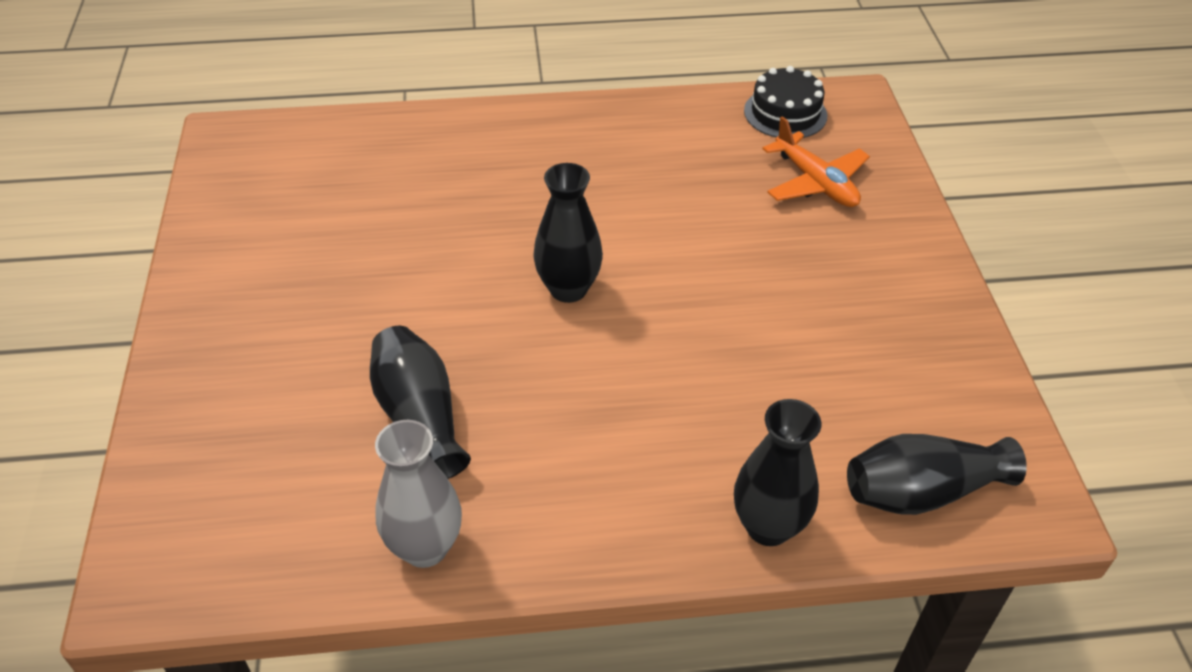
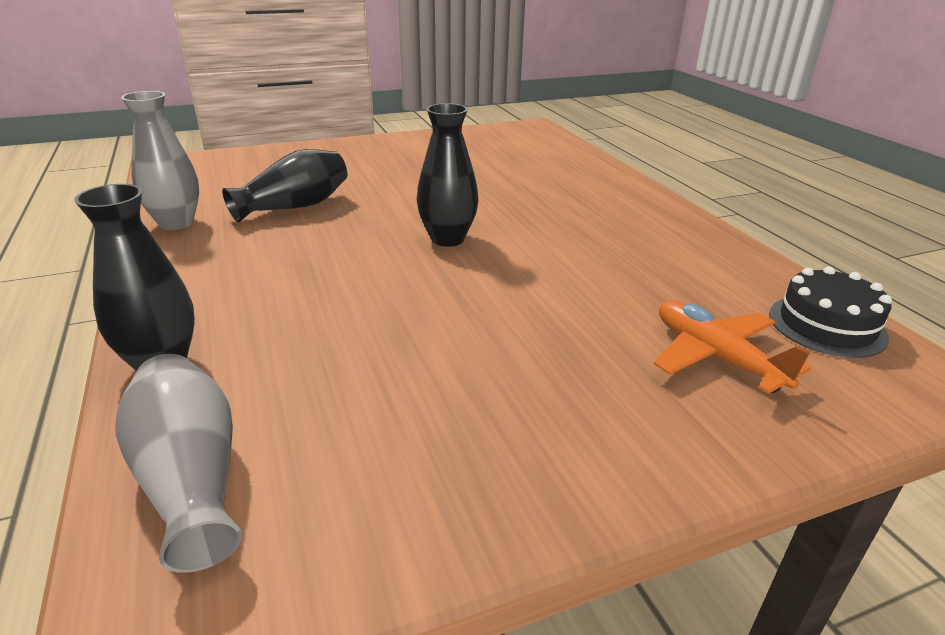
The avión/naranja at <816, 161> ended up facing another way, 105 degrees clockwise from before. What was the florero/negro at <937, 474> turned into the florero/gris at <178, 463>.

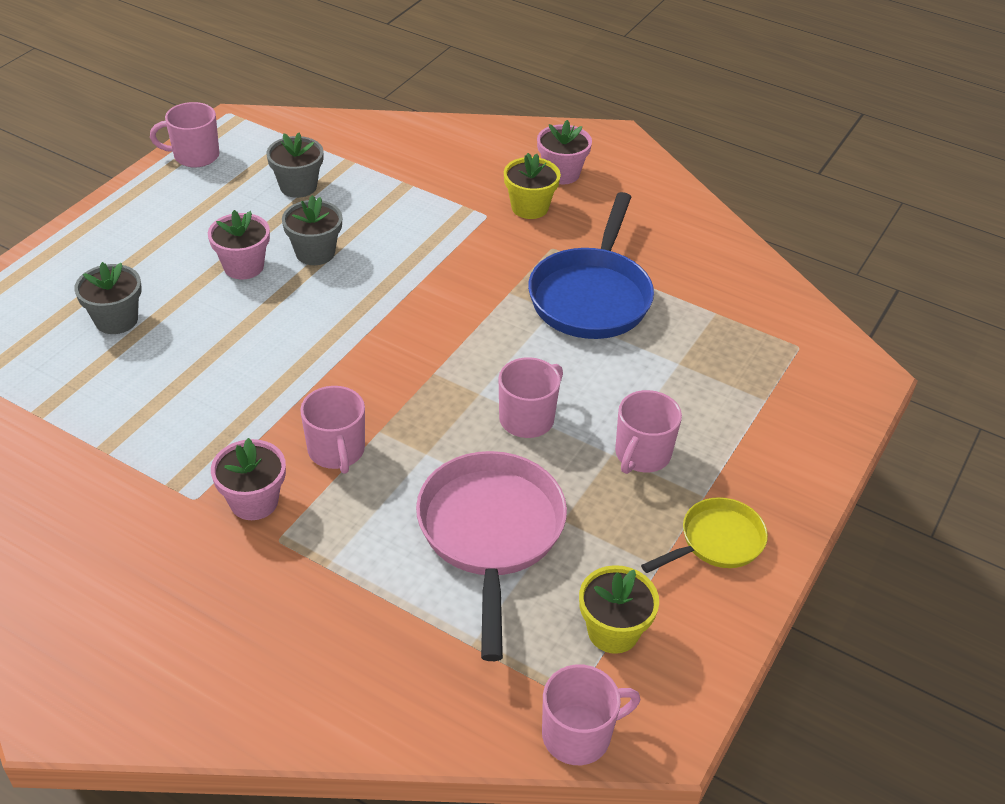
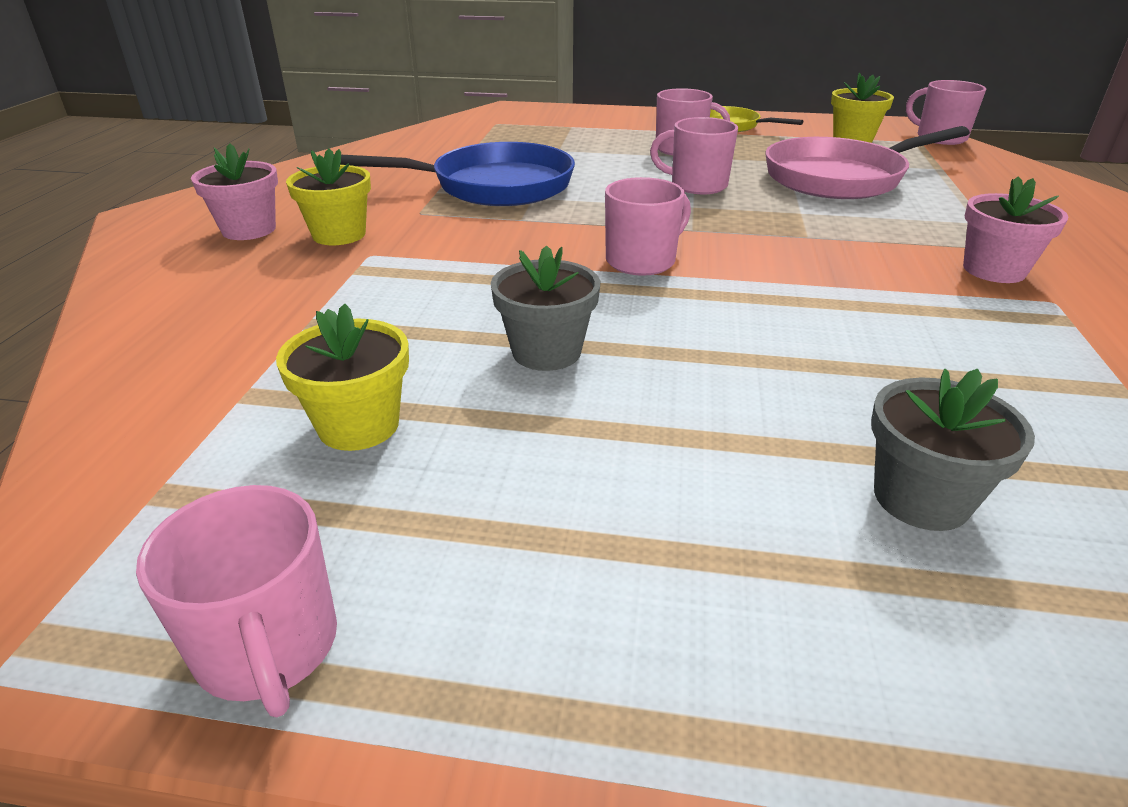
The second view lost the maceta/rosa at <239, 244>. What was the maceta/gris at <295, 165> turned into the maceta/amarillo at <342, 377>. The taza/rosa ended up elsewhere, having gone from <332, 430> to <648, 226>.

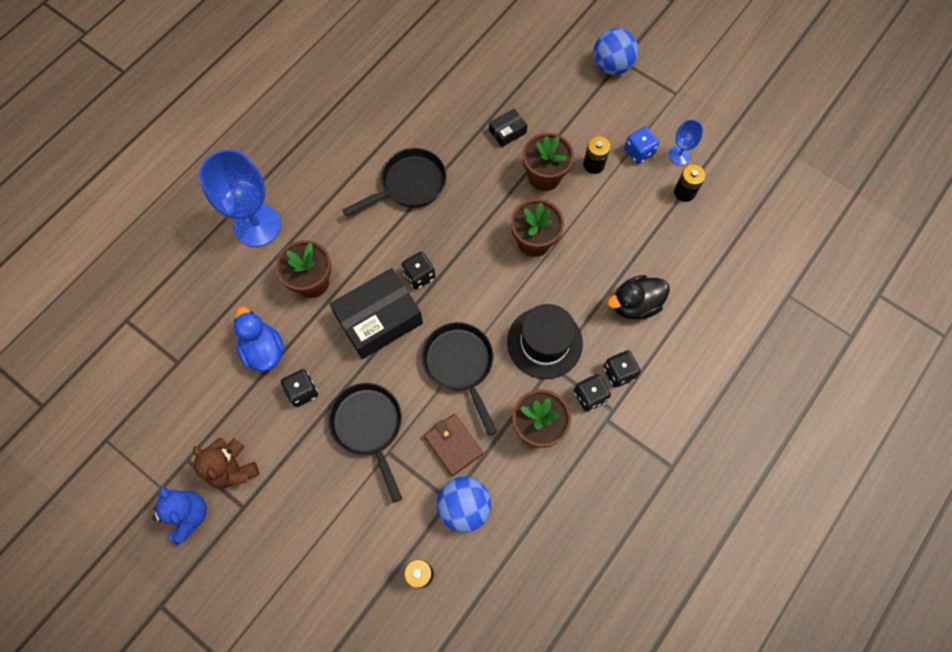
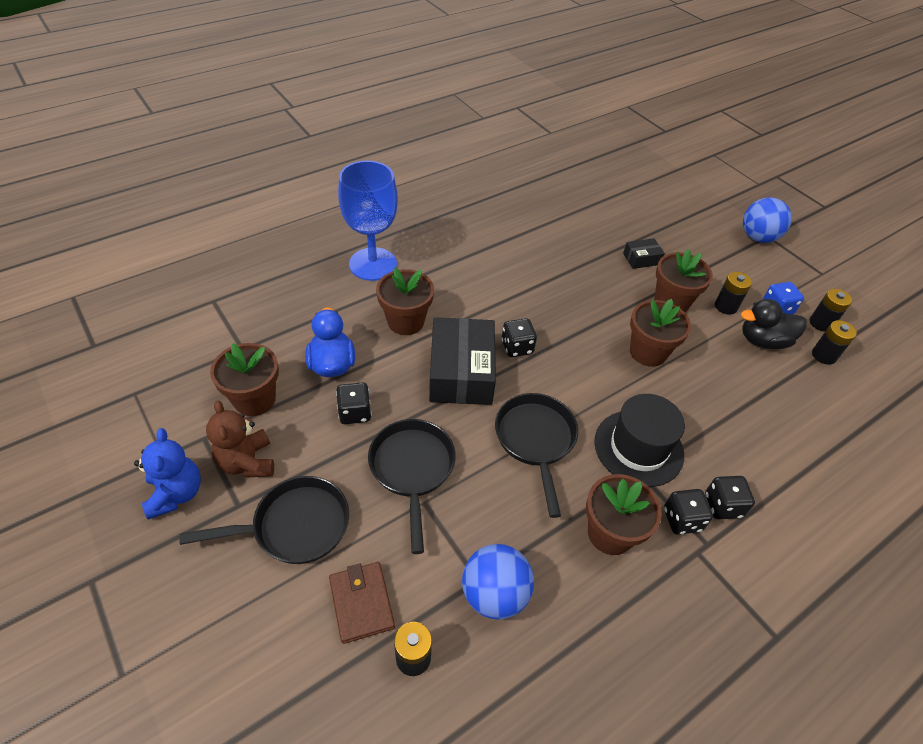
The caja/negro at <376, 313> ended up facing another way, 75 degrees counterclockwise from before. The sartén/negro ended up elsewhere, having gone from <394, 182> to <264, 520>. The cartera/marrón ended up elsewhere, having gone from <453, 445> to <362, 603>. The pato/negro ended up elsewhere, having gone from <638, 297> to <774, 324>. Where the copa/azul stood at <686, 142>, the pila/negro came to stand at <831, 310>. The second view gained the maceta/marrón at <244, 379>.

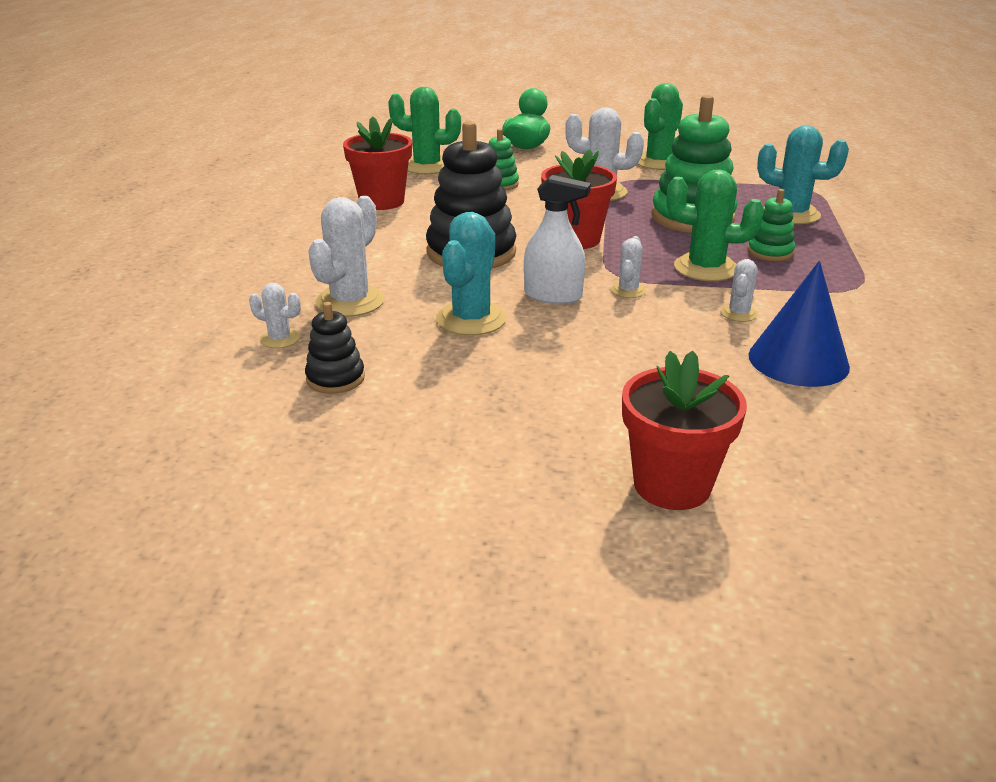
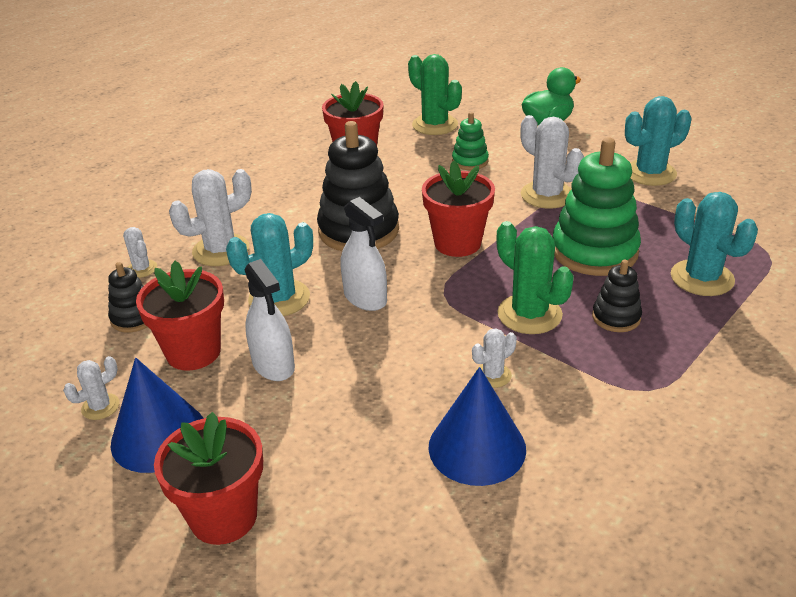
The cactus/blanco ended up elsewhere, having gone from <628, 267> to <91, 388>. What was the cactus/verde at <660, 126> turned into the cactus/turquesa at <658, 141>. What was the juguete apilable/verde at <771, 225> turned into the juguete apilable/negro at <617, 296>. The second view gained the cono/azul at <157, 415>. The second view gained the maceta/rojo at <180, 316>. The second view gained the pulverizador/blanco at <270, 320>.

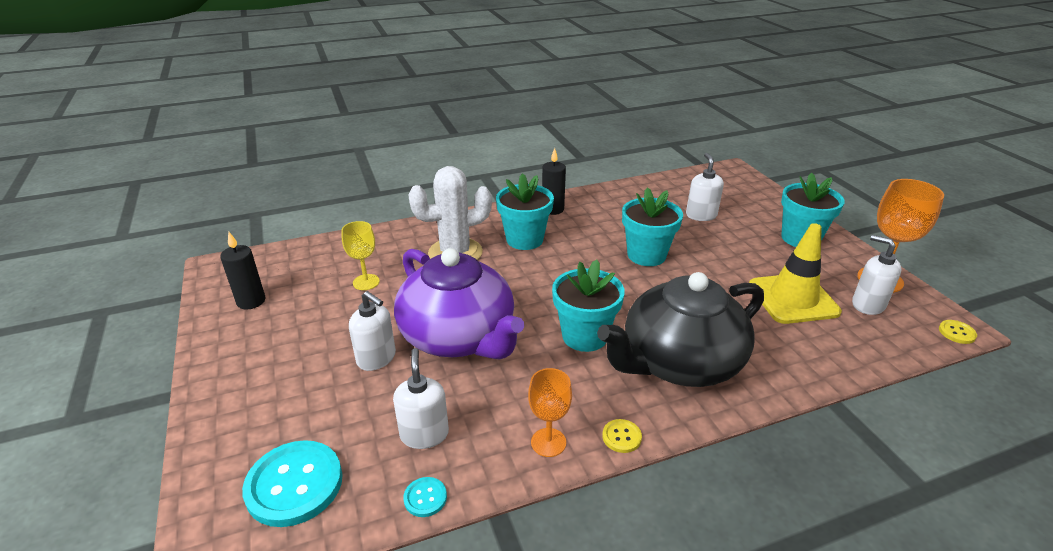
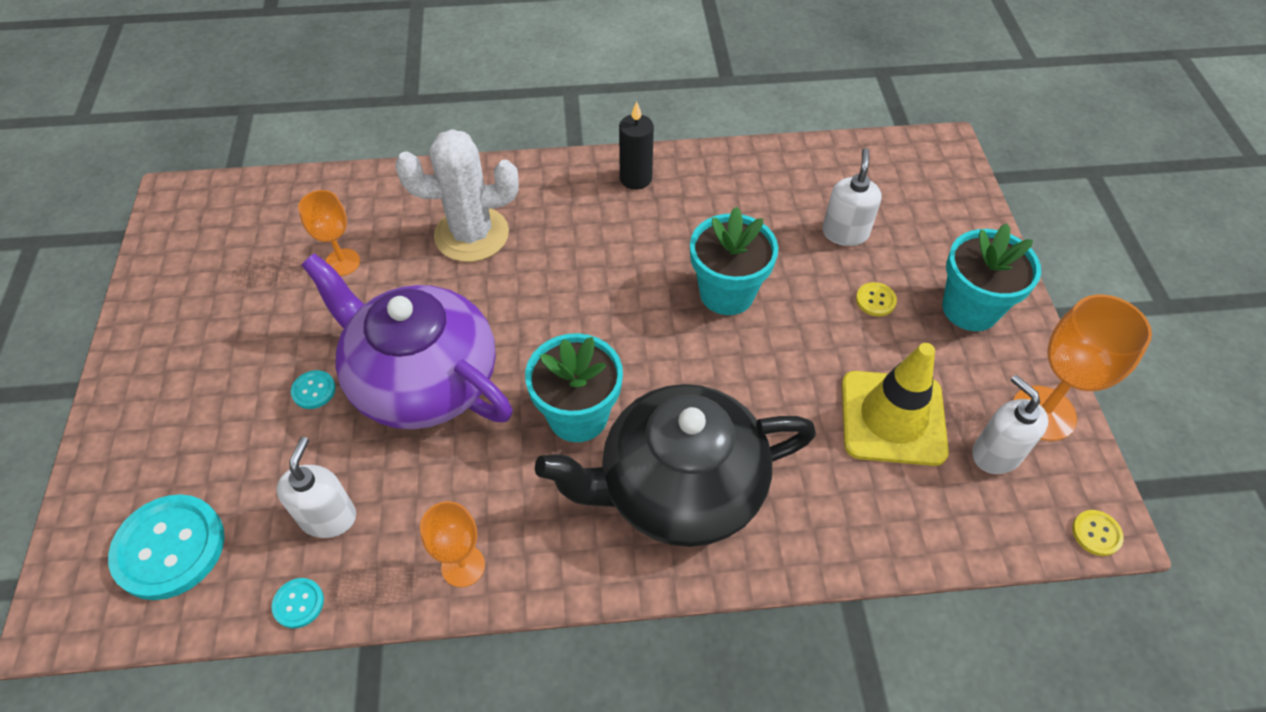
The second view lost the vela/negro at <243, 270>. What was the copa/amarillo at <360, 255> turned into the copa/naranja at <329, 233>. Where the dispensador de jabón/blanco stood at <372, 331>, the botón/turquesa came to stand at <313, 389>. The tetera/morado at <459, 303> ended up facing another way, 150 degrees clockwise from before. The second view lost the maceta/turquesa at <525, 211>. The botón/amarillo ended up elsewhere, having gone from <622, 436> to <876, 299>.

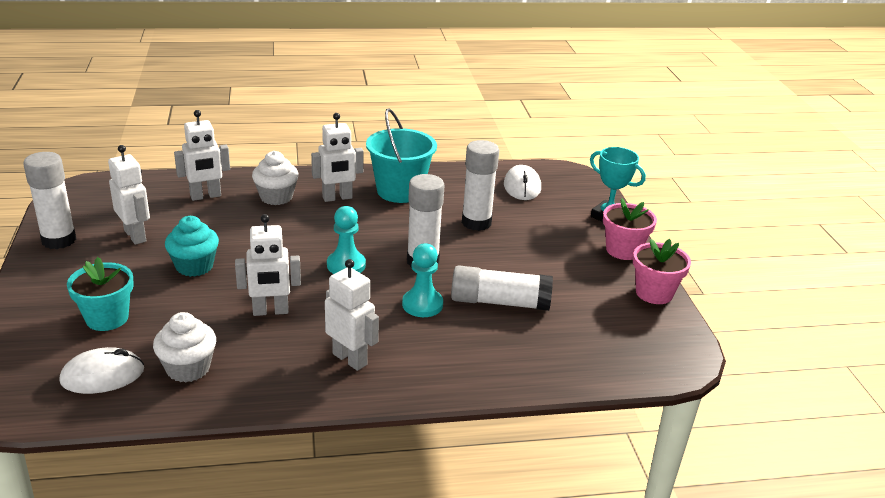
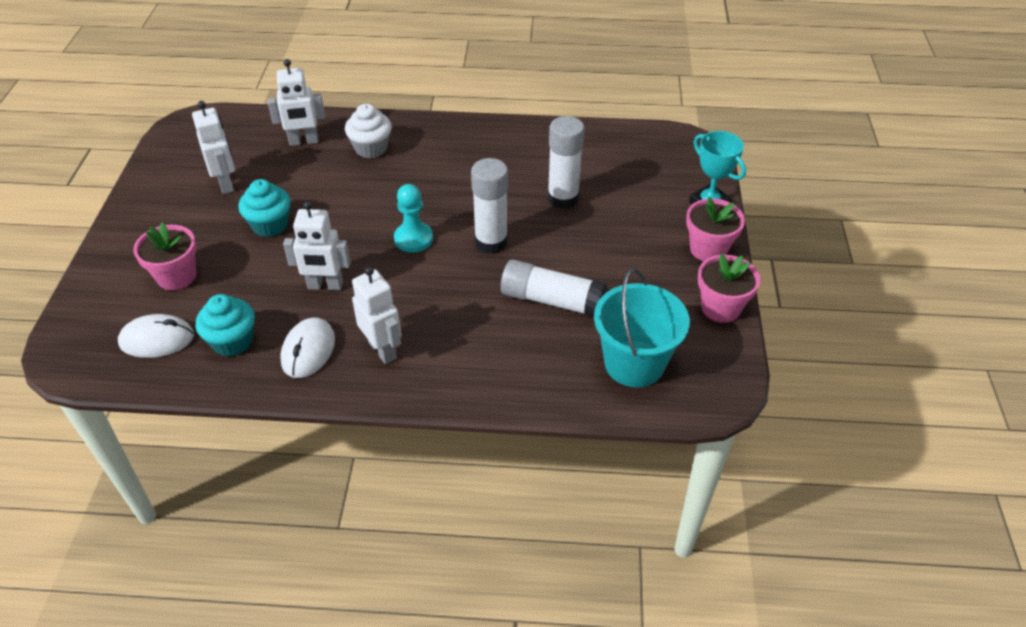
The second view lost the barra de pegamento/blanco at <49, 200>. What was the maceta/turquesa at <100, 294> turned into the maceta/rosa at <165, 256>. What was the magdalena/blanco at <184, 347> turned into the magdalena/turquesa at <225, 325>. The second view lost the robot/blanco at <337, 157>. The balde/turquesa ended up elsewhere, having gone from <401, 155> to <642, 328>. The second view lost the peón/turquesa at <422, 280>. The ratón/blanco ended up elsewhere, having gone from <522, 182> to <307, 348>.

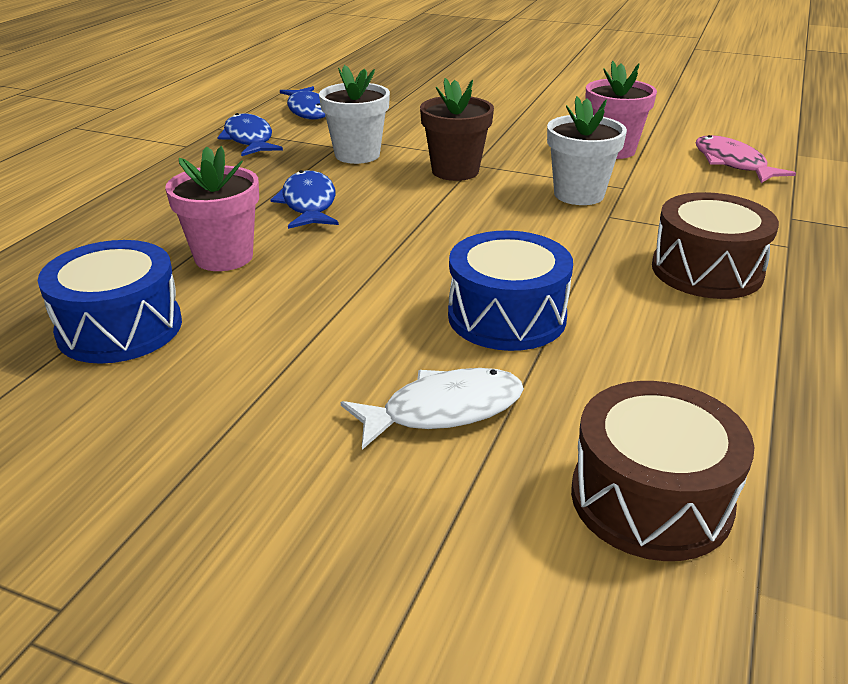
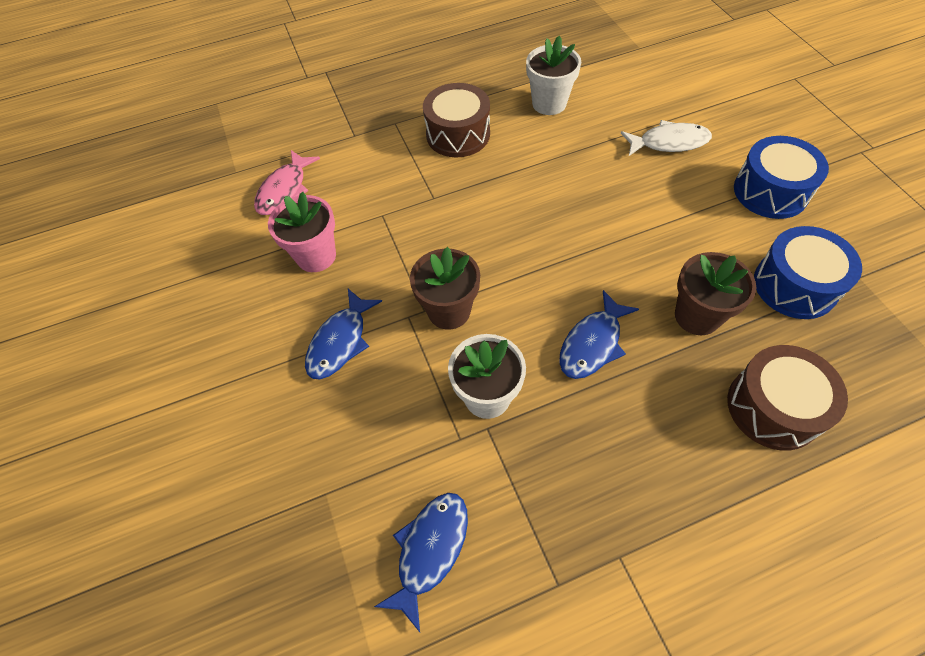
What was the maceta/rosa at <212, 208> turned into the maceta/marrón at <715, 293>. The pez/azul ended up elsewhere, having gone from <250, 134> to <343, 334>. The pez/blanco at <432, 409> ended up facing another way, 150 degrees clockwise from before. The tambor/azul ended up elsewhere, having gone from <510, 291> to <781, 177>. The maceta/blanco ended up elsewhere, having gone from <587, 150> to <553, 75>. The tambor/marrón ended up elsewhere, having gone from <662, 471> to <787, 398>.

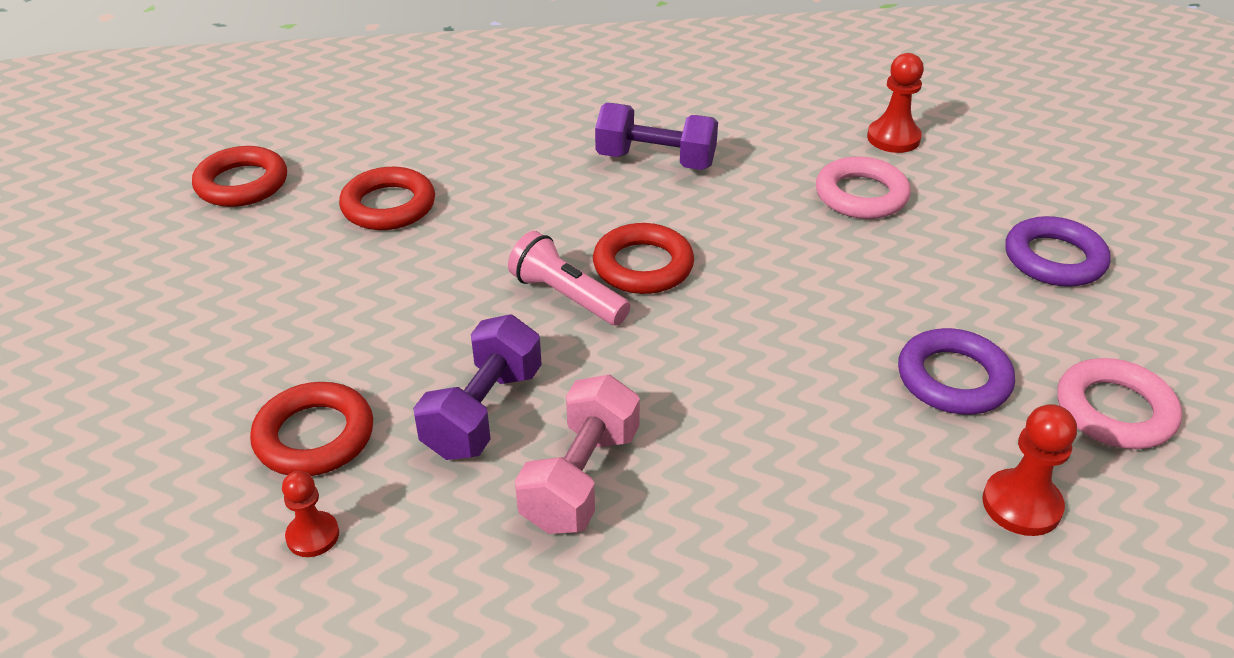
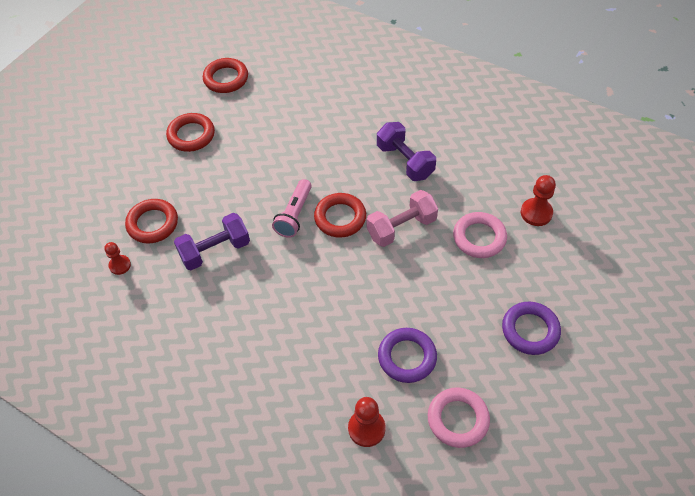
The anillo/rojo ended up elsewhere, having gone from <387, 198> to <190, 132>. The lámpara de mano/rosa at <569, 278> ended up facing another way, 150 degrees counterclockwise from before. The mancuerna/rosa ended up elsewhere, having gone from <577, 454> to <402, 218>.

